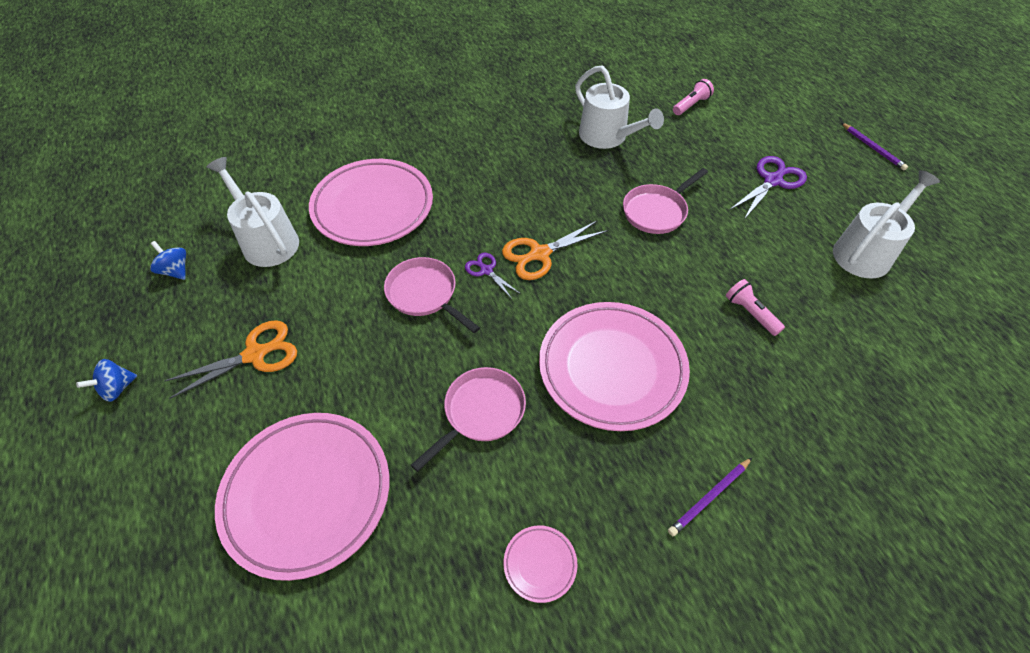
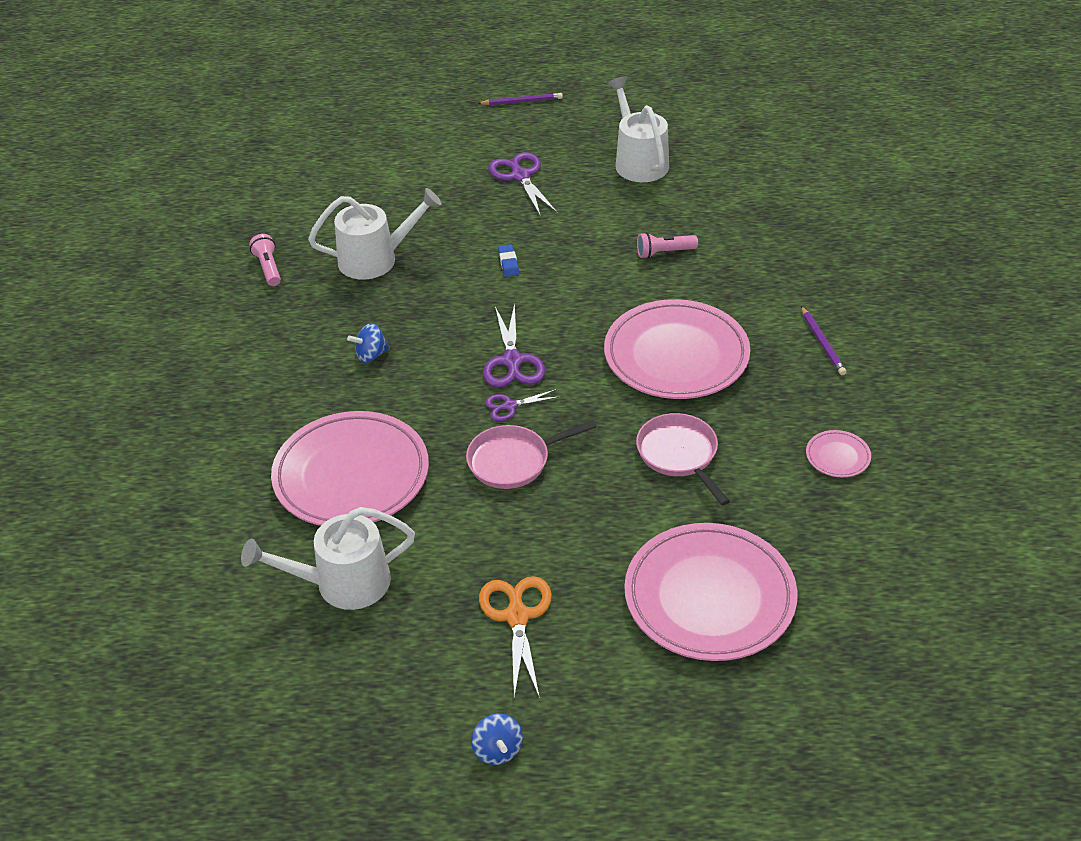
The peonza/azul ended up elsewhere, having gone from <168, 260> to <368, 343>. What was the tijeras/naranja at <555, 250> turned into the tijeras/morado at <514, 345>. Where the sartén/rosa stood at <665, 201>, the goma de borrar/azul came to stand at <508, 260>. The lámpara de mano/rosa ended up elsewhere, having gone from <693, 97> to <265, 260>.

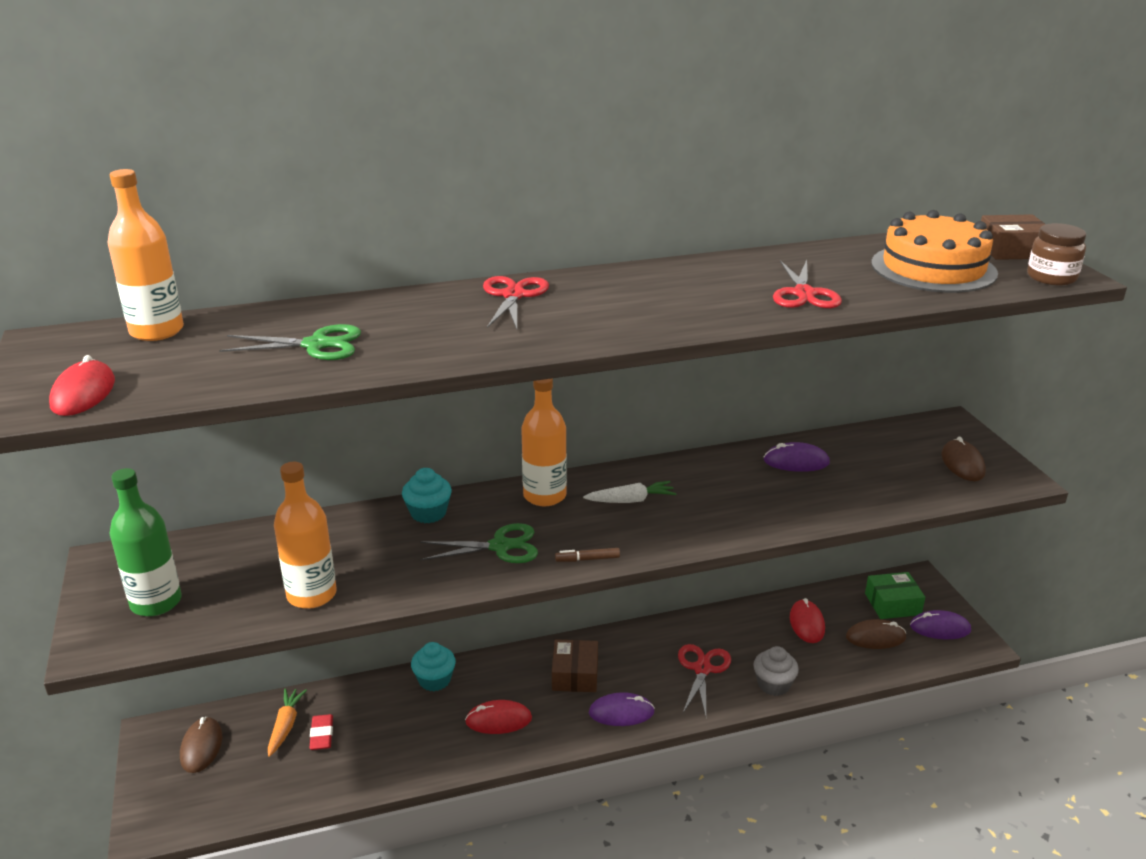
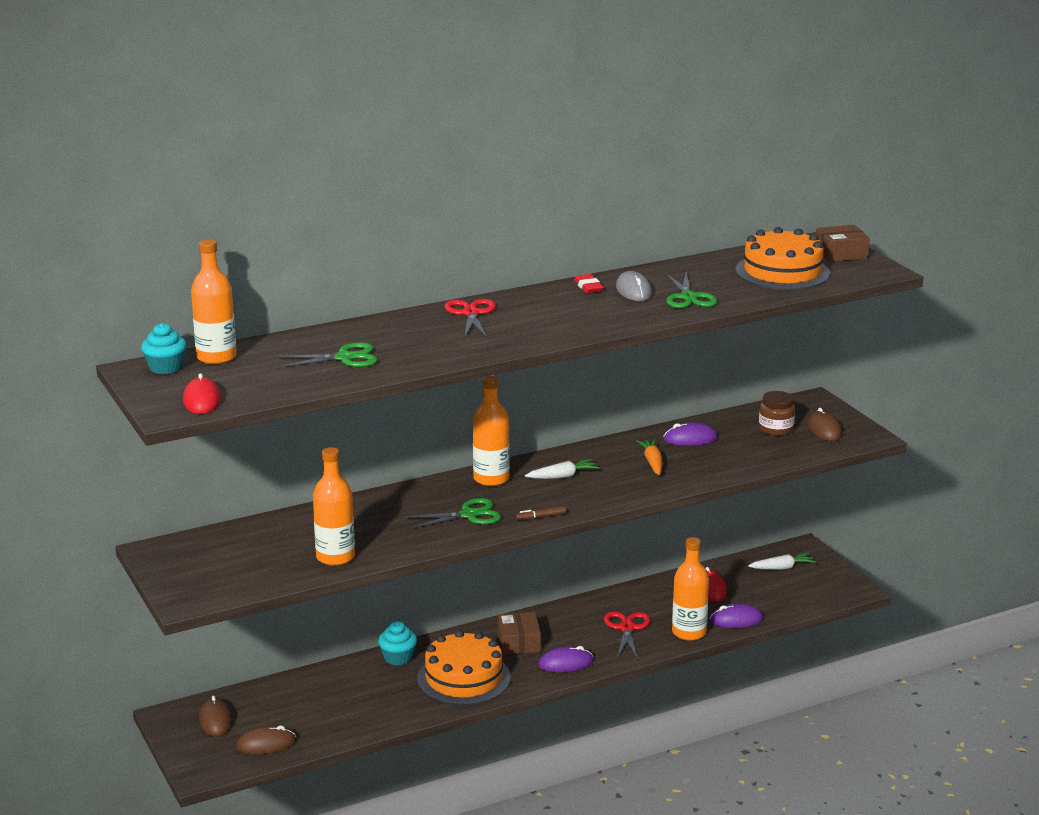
The second view lost the botella/verde at <146, 542>. The zanahoria/naranja ended up elsewhere, having gone from <287, 722> to <650, 457>. The goma de borrar/rojo ended up elsewhere, having gone from <321, 732> to <589, 283>. The magdalena/turquesa ended up elsewhere, having gone from <427, 495> to <164, 348>. Where the ratón/rojo stood at <498, 717>, the tarta/naranja came to stand at <464, 667>. Where the magdalena/gris stood at <776, 671>, the botella/naranja came to stand at <690, 589>. What was the tijeras/rojo at <807, 284> turned into the tijeras/verde at <691, 290>. The ratón/marrón ended up elsewhere, having gone from <876, 634> to <266, 740>. Where the caja/verde stood at <895, 595>, the zanahoria/blanco came to stand at <782, 561>. The ratón/morado ended up elsewhere, having gone from <940, 624> to <736, 615>. The tarro/marrón ended up elsewhere, having gone from <1056, 254> to <777, 413>. The second view gained the ratón/gris at <634, 286>.

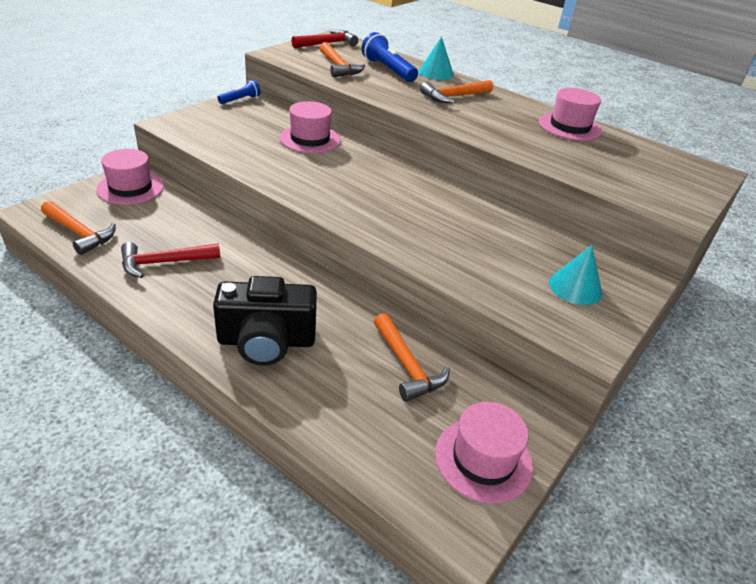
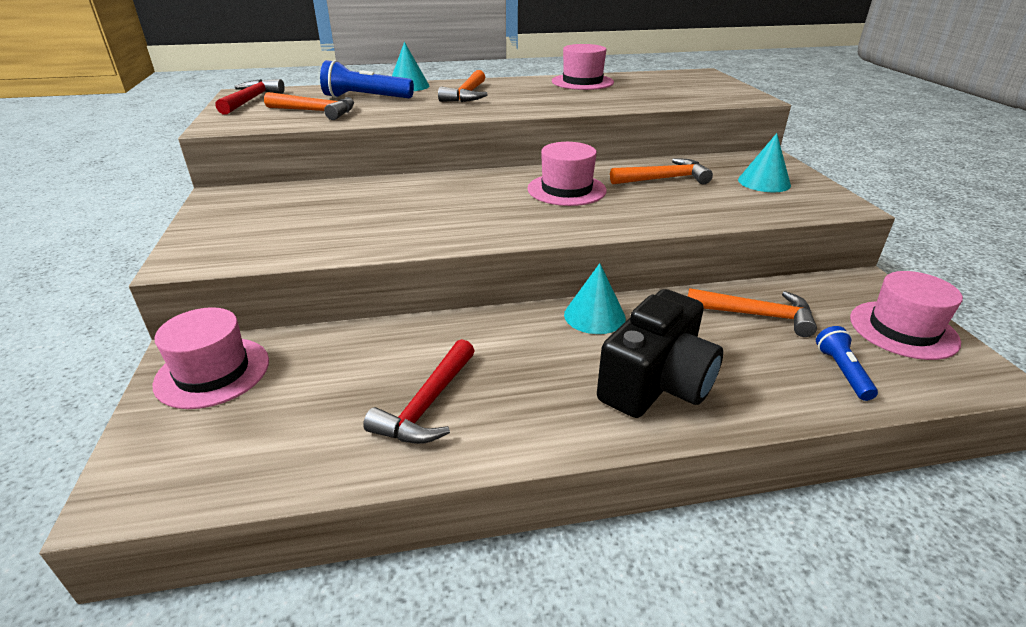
The martillo/naranja ended up elsewhere, having gone from <78, 228> to <661, 171>. The lámpara de mano/azul ended up elsewhere, having gone from <239, 92> to <847, 363>. The sombrero/rosa ended up elsewhere, having gone from <310, 127> to <567, 174>. The second view gained the cono/turquesa at <595, 298>.

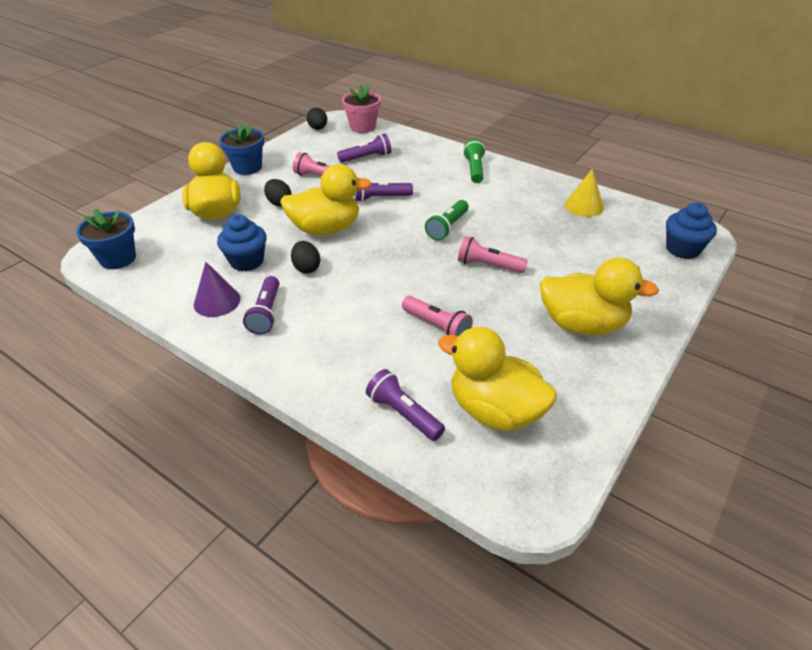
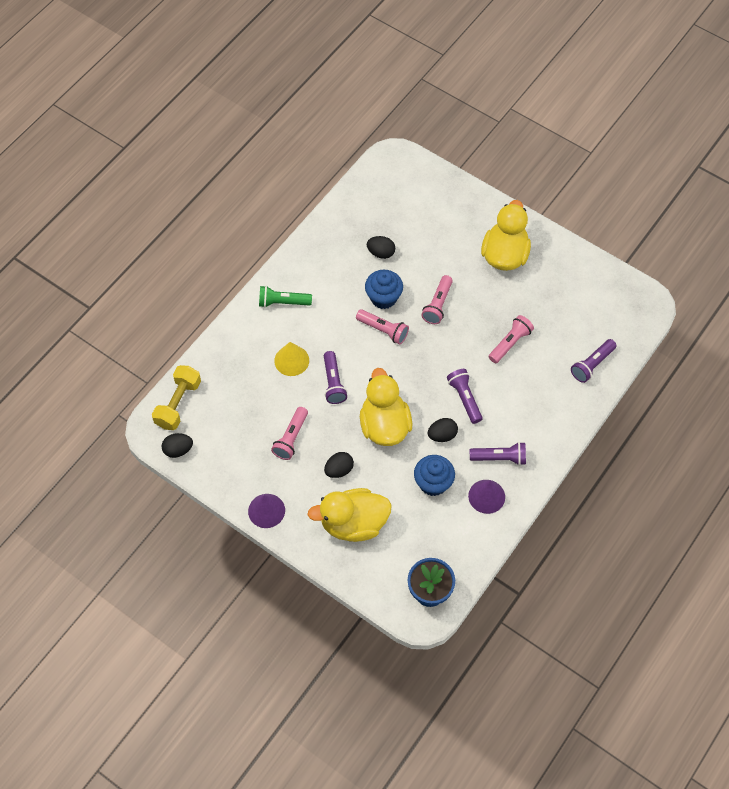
Where the maceta/azul stood at <241, 149>, the cono/morado came to stand at <266, 511>. The lámpara de mano/morado ended up elsewhere, having gone from <364, 148> to <465, 396>. Where the maceta/rosa stood at <361, 108>, the mancuerna/amarillo came to stand at <176, 397>. What was the lámpara de mano/verde at <447, 220> turned into the lámpara de mano/rosa at <382, 326>. The second view lost the pato/amarillo at <497, 379>. The cono/amarillo ended up elsewhere, having gone from <584, 193> to <291, 359>. The magdalena/azul ended up elsewhere, having gone from <691, 230> to <384, 289>. The second view gained the huevo/negro at <381, 247>.

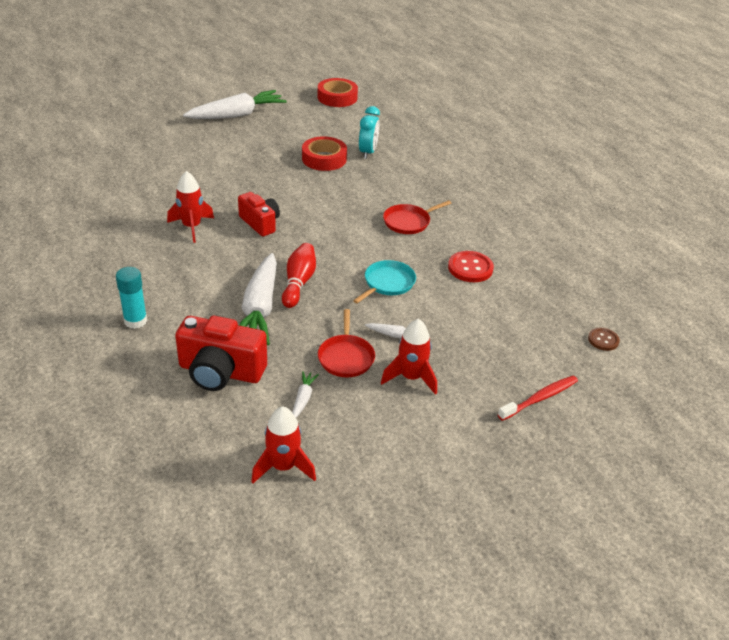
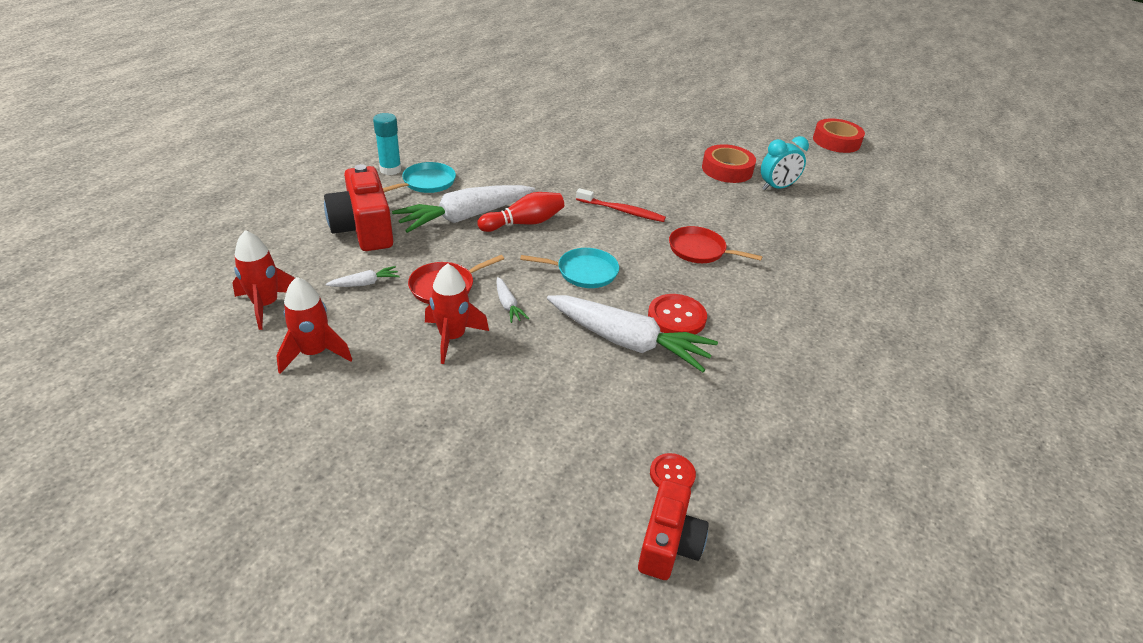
The cohete/rojo ended up elsewhere, having gone from <190, 207> to <314, 325>. The zanahoria/blanco ended up elsewhere, having gone from <235, 104> to <632, 333>. The cámara/rojo ended up elsewhere, having gone from <259, 214> to <673, 530>. The cepillo de dientes/rojo ended up elsewhere, having gone from <538, 398> to <621, 205>. What was the botón/marrón at <604, 339> turned into the botón/rojo at <673, 470>. The second view gained the sartén/turquesa at <419, 177>.

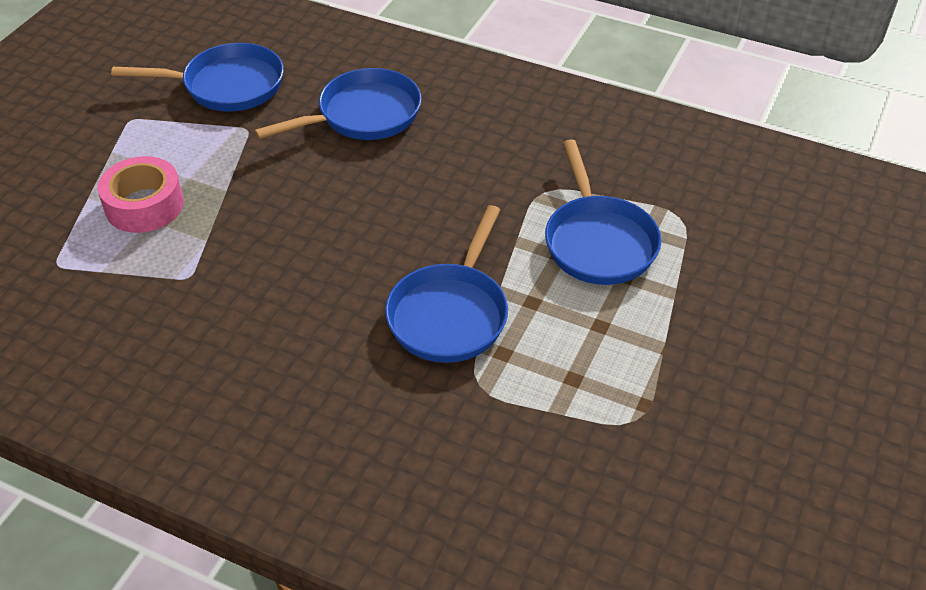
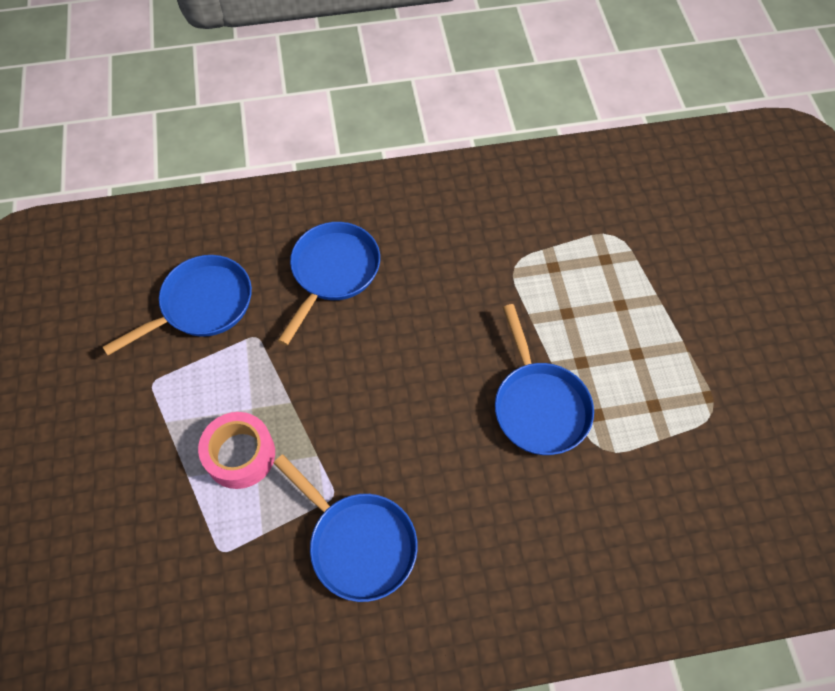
The sartén/azul ended up elsewhere, having gone from <603, 212> to <346, 528>.

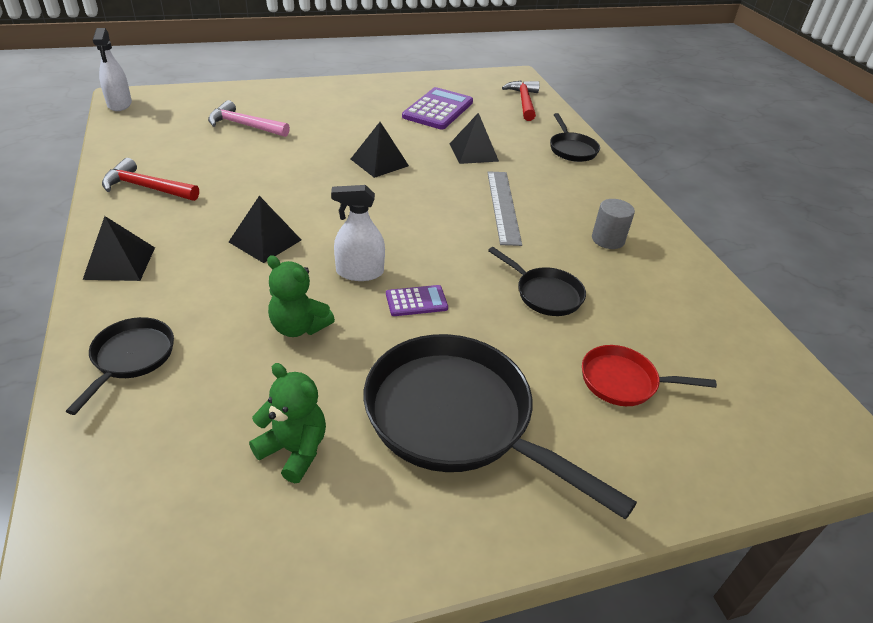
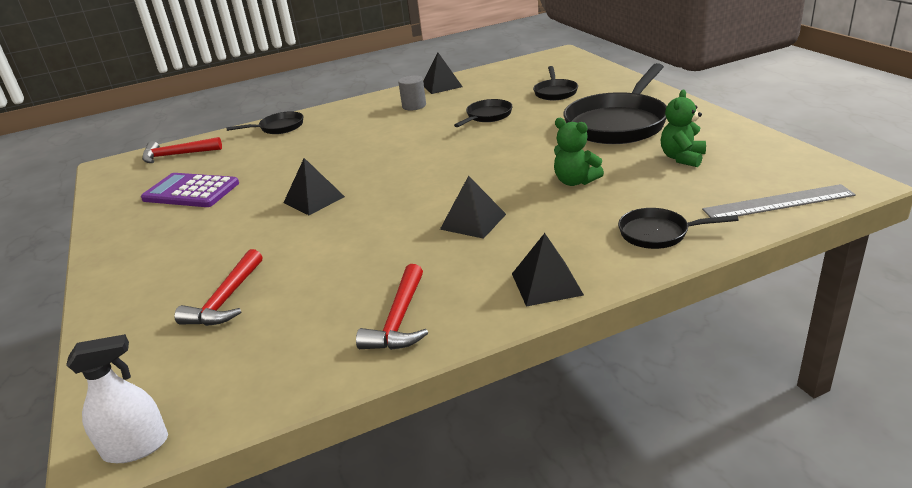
What was the martillo/rosa at <249, 118> turned into the martillo/rojo at <218, 287>. The osito/verde at <301, 296> ended up facing another way, 105 degrees clockwise from before. The second view lost the pulverizador/blanco at <358, 233>. The second view lost the calculadora/morado at <417, 300>. The pirámide/negro ended up elsewhere, having gone from <474, 138> to <443, 73>. The regla/gris ended up elsewhere, having gone from <504, 208> to <779, 201>. What was the sartén/rojo at <649, 375> turned into the sartén/negro at <555, 83>.

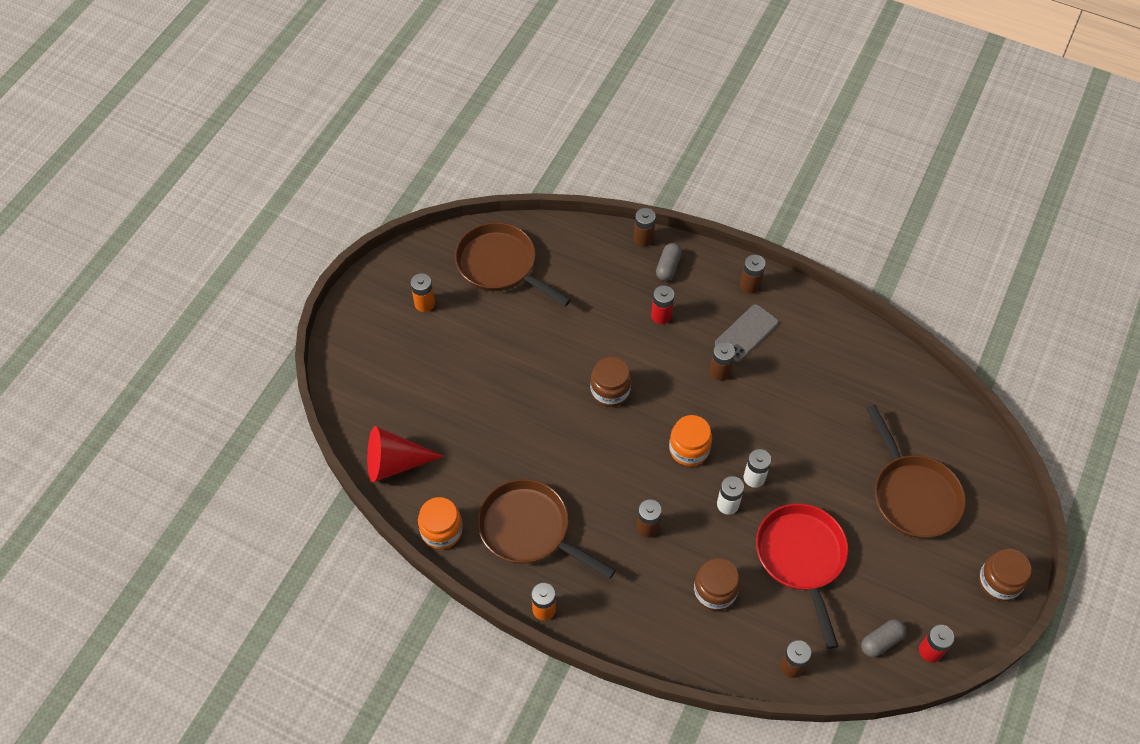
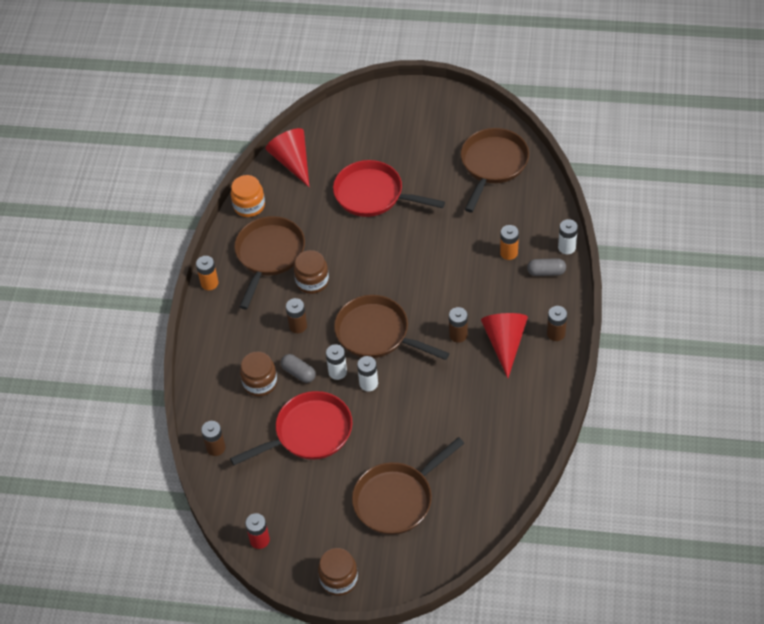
The pila/naranja ended up elsewhere, having gone from <422, 292> to <509, 242>. The tarro/marrón ended up elsewhere, having gone from <610, 382> to <311, 272>. What was the pila/marrón at <645, 227> turned into the pila/blanco at <568, 236>. The second view lost the pila/rojo at <663, 304>. Where the tarro/naranja stood at <690, 440>, the sartén/marrón came to stand at <391, 327>. Where the móvil/gris stood at <747, 333>, the cono/rojo came to stand at <504, 345>. The cápsula/gris ended up elsewhere, having gone from <884, 638> to <298, 368>. The second view gained the sartén/rojo at <389, 188>.

